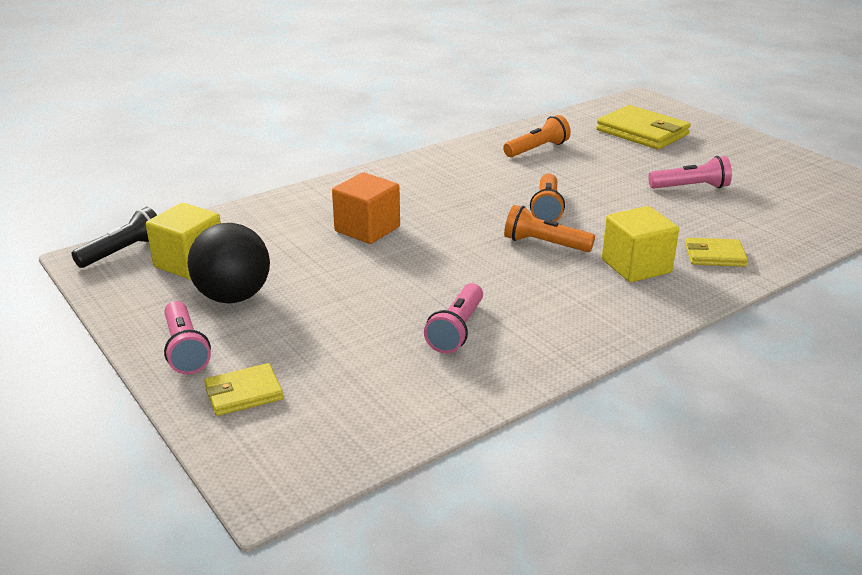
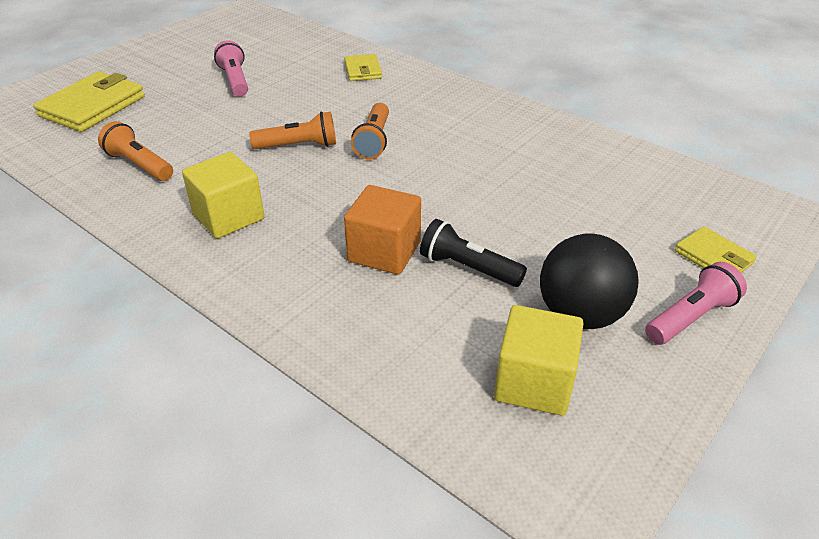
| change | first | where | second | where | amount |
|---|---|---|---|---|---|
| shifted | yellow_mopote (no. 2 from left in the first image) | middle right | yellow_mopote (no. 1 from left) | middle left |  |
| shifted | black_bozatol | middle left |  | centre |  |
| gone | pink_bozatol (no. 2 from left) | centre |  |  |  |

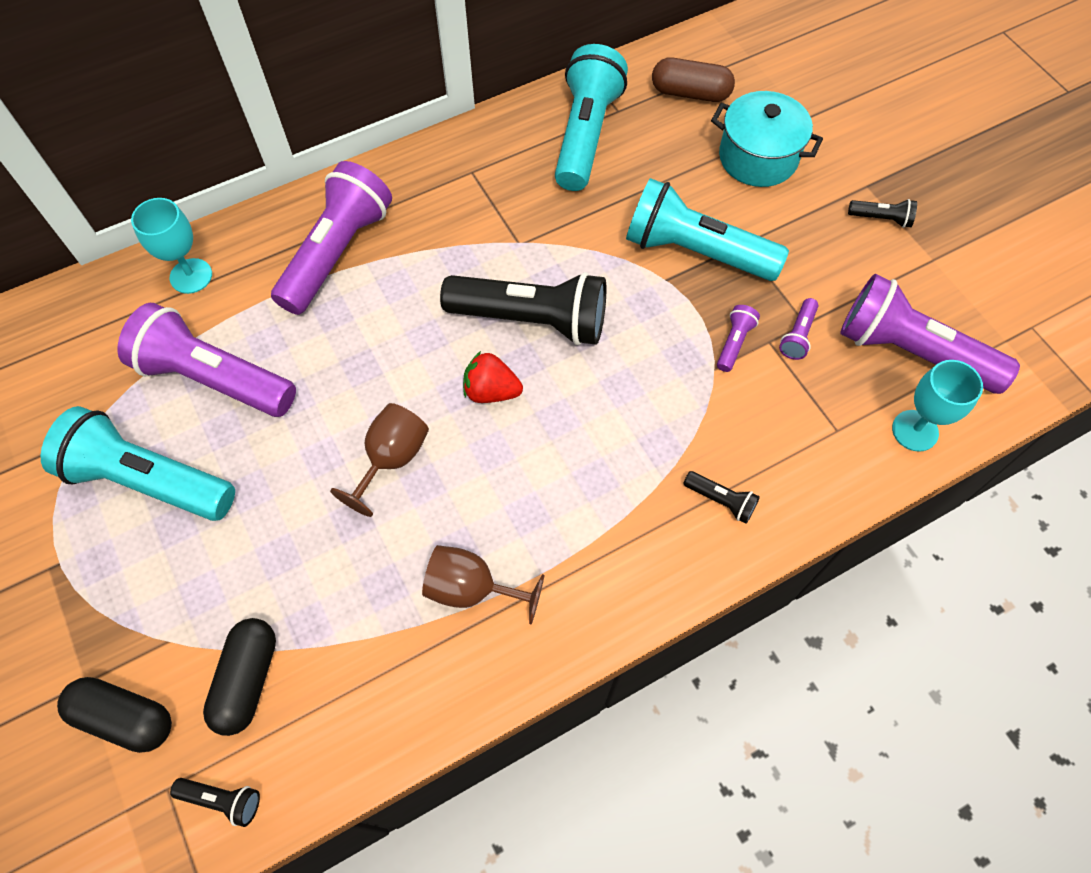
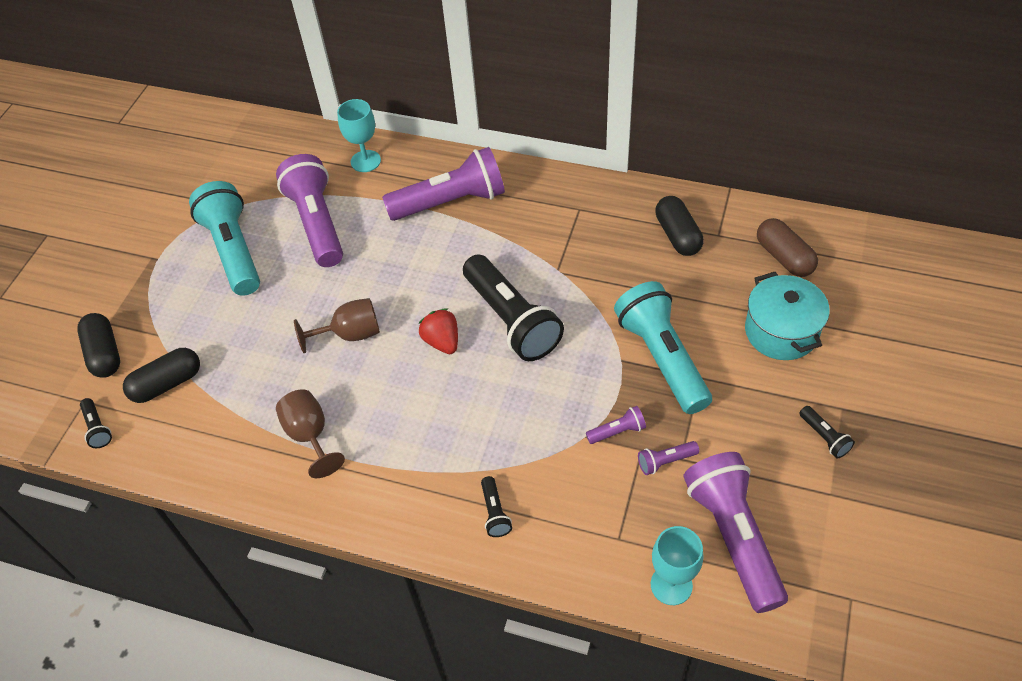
| change | first | where | second | where | amount |
|---|---|---|---|---|---|
| swapped | turquoise_bozatol (no. 2 from left) | top centre | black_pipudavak (no. 3 from left) | top centre |  |

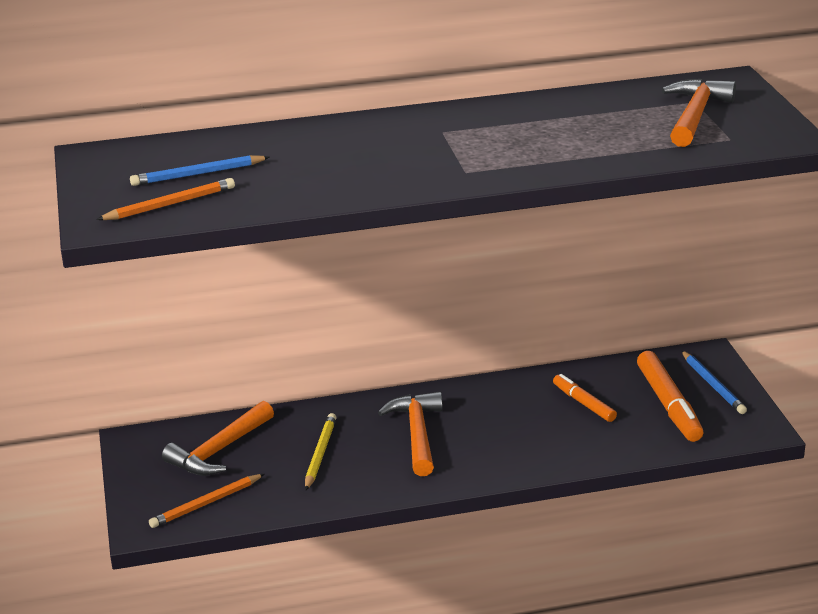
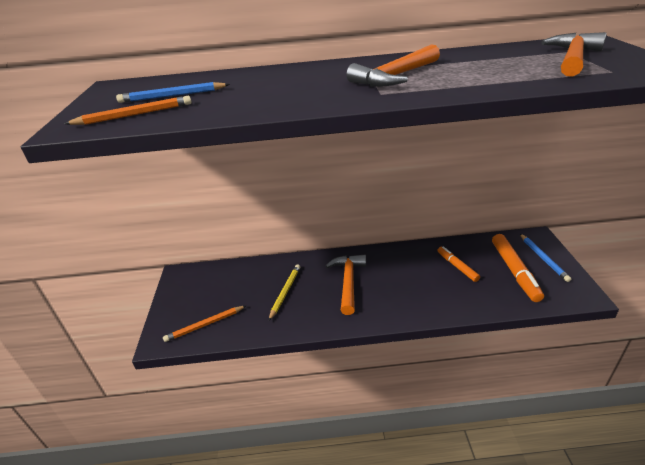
| change | first | where | second | where | amount |
|---|---|---|---|---|---|
| shifted | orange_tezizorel (no. 1 from left in the first image) | bottom left | orange_tezizorel (no. 2 from left) | top centre |  |

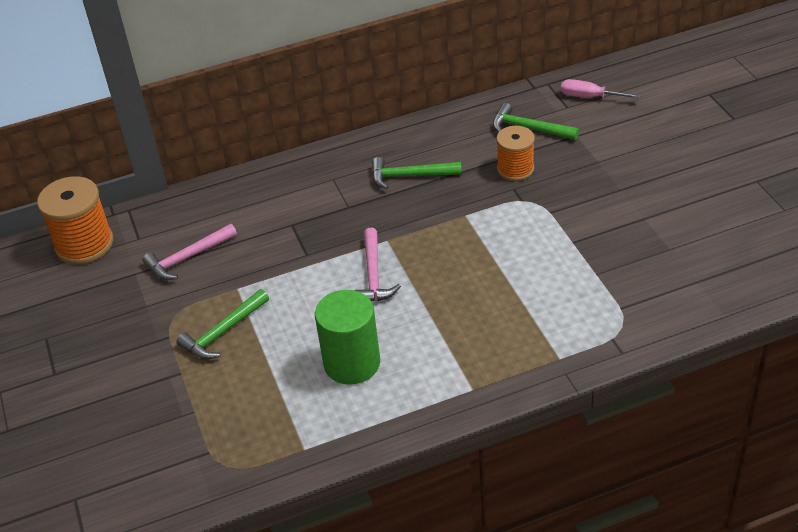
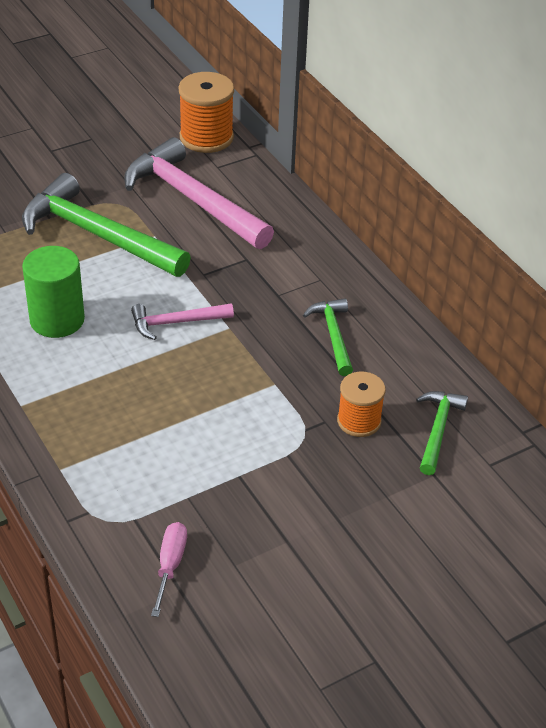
| change | first | where | second | where | amount |
|---|---|---|---|---|---|
| shifted | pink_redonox | top right |  | bottom left |  |
| scaled | pink_tezizorel (no. 1 from left in the first image) | middle left | pink_tezizorel (no. 2 from left) | top centre | x1.97 |
| scaled | green_tezizorel (no. 1 from left) | middle left |  | top left | x1.97 |

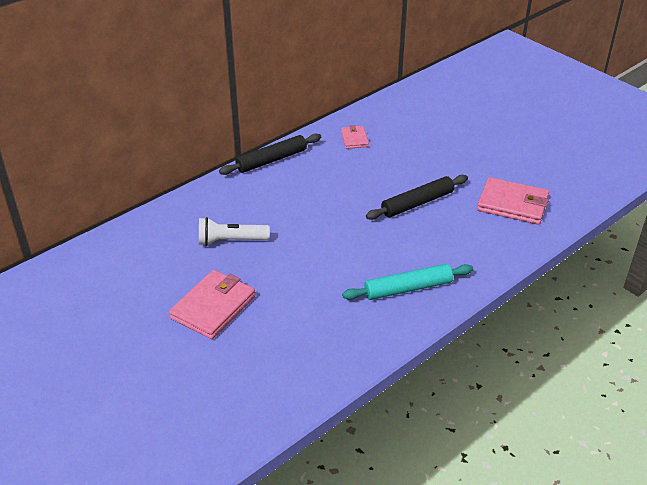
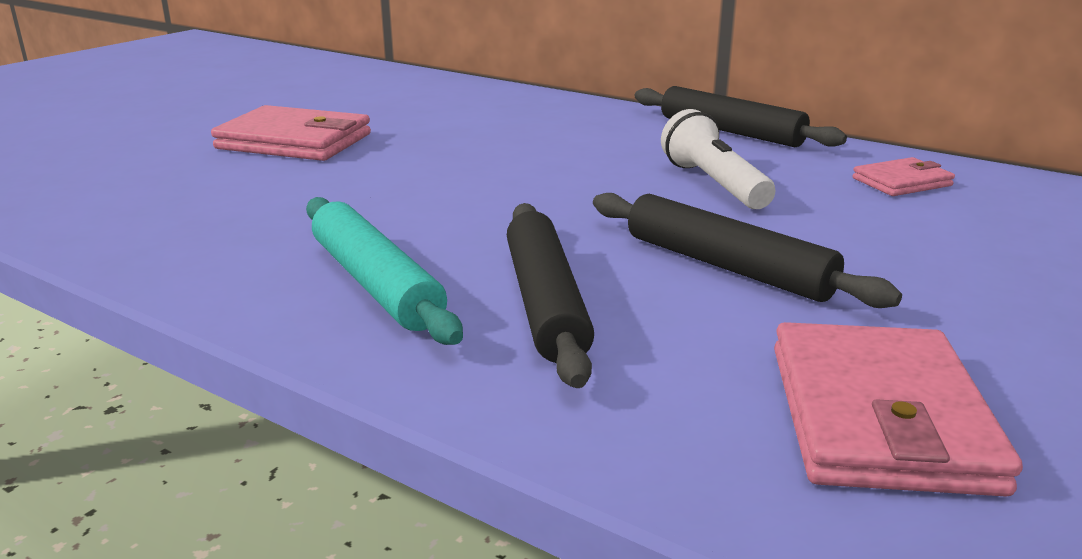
| change | first | where | second | where | amount |
|---|---|---|---|---|---|
| shifted | white_bozatol | centre |  | top centre |  |
| new |  |  | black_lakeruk (no. 1 from left) | centre |  |

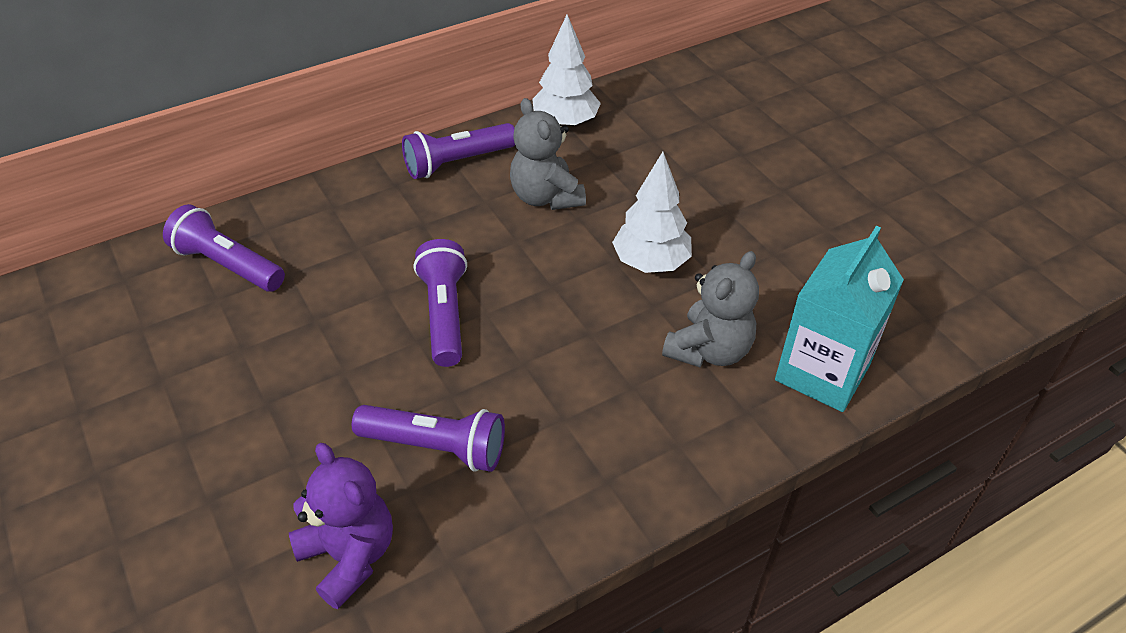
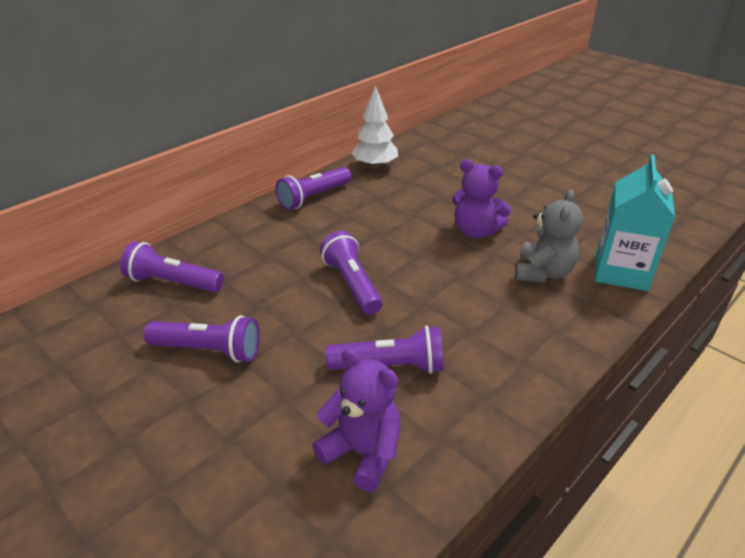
| change | first | where | second | where | amount |
|---|---|---|---|---|---|
| gone | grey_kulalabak (no. 1 from left) | top centre |  |  |  |
| swapped | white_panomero (no. 2 from left) | centre | purple_kulalabak (no. 2 from left) | centre |  |
| new |  |  | purple_bozatol (no. 2 from left) | middle left |  |

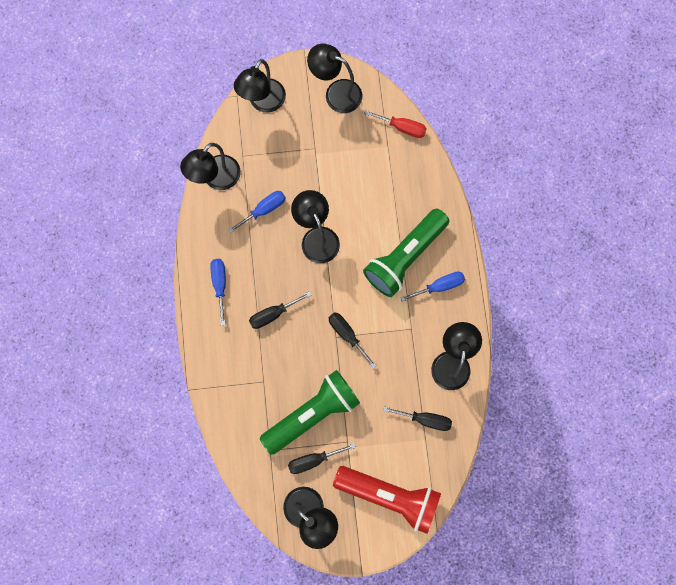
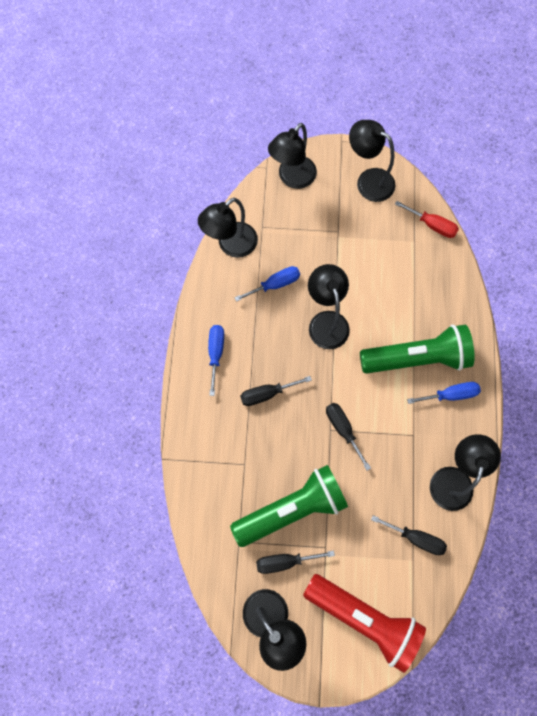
| change | first | where | second | where | amount |
|---|---|---|---|---|---|
| rotated | green_bozatol (no. 2 from left) | centre |  | middle right | 150 degrees counterclockwise |

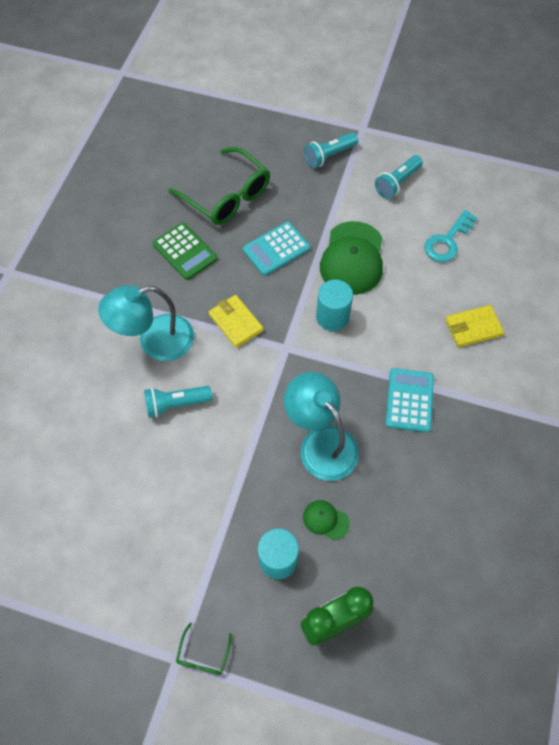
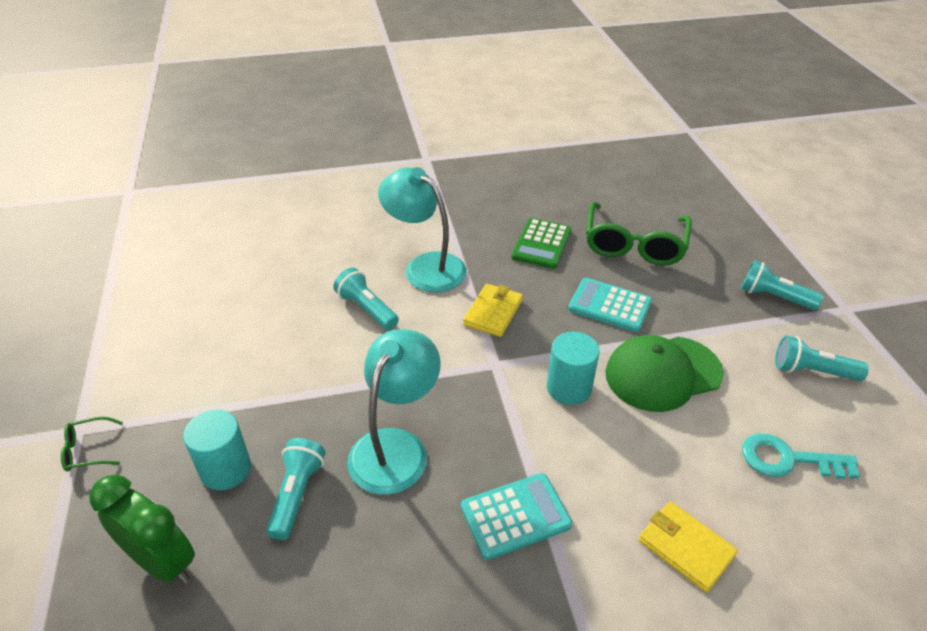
| change | first | where | second | where | amount |
|---|---|---|---|---|---|
| swapped | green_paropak (no. 1 from left) | bottom centre | turquoise_bozatol (no. 1 from left) | bottom left |  |

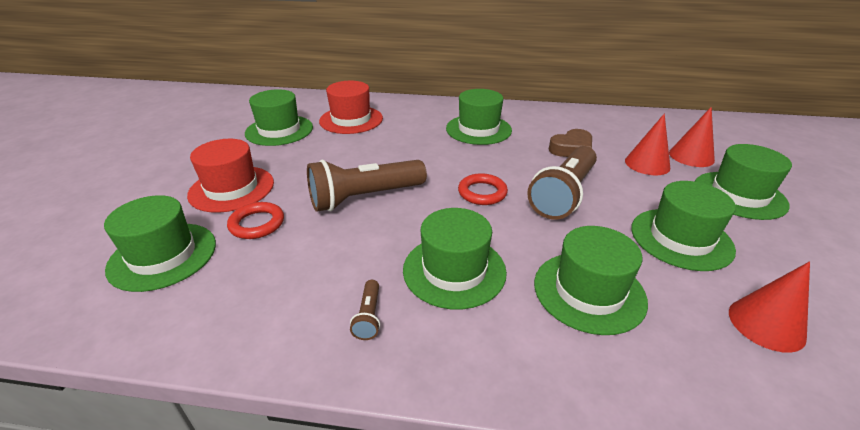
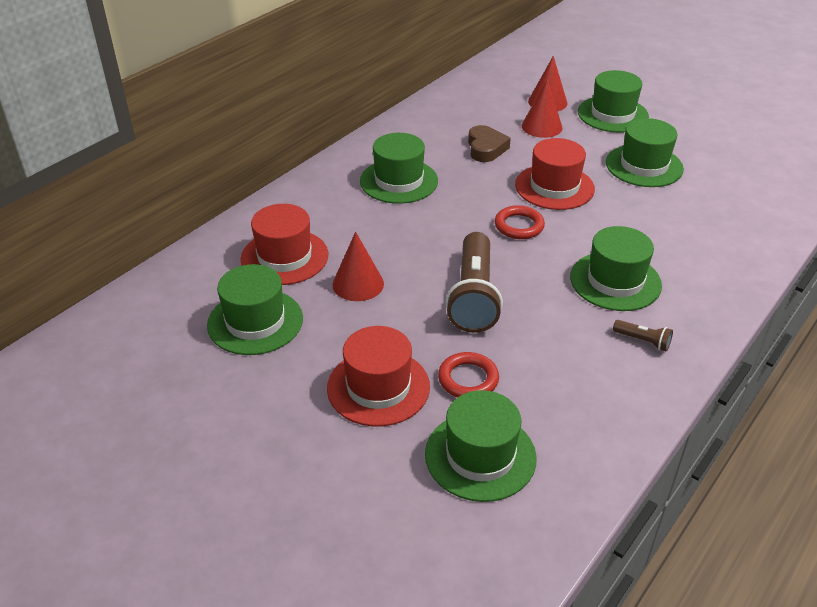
| change | first | where | second | where | amount |
|---|---|---|---|---|---|
| swapped | brown_bozatol (no. 3 from left) | centre | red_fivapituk (no. 3 from left) | top right |  |
| gone | green_fivapituk (no. 5 from left) | middle right |  |  |  |
| shifted | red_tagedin (no. 3 from left in the first image) | bottom right | red_tagedin (no. 1 from left) | centre |  |

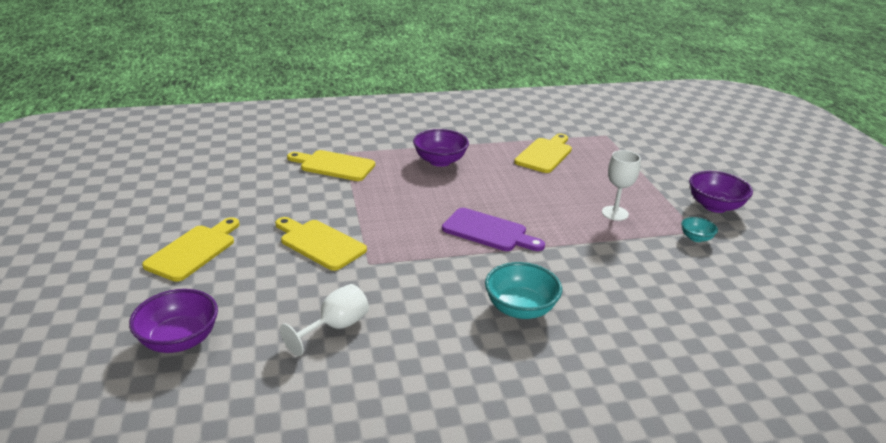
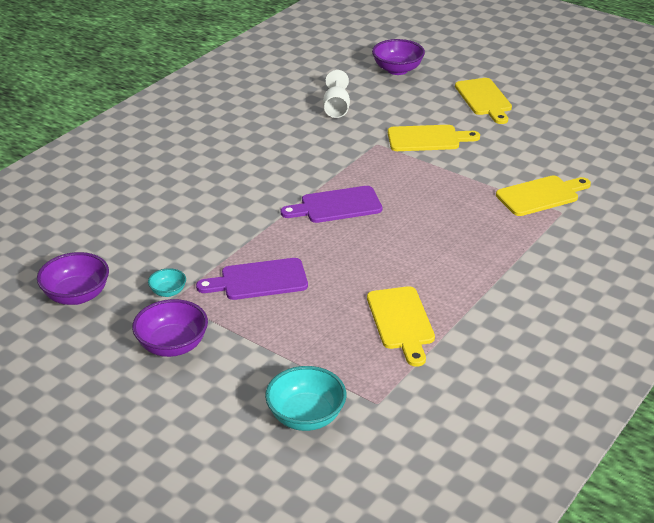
| change | first | where | second | where | amount |
|---|---|---|---|---|---|
| shifted | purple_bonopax (no. 2 from left in the first image) | centre | purple_bonopax (no. 1 from left) | middle left |  |
| swapped | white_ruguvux (no. 2 from left) | middle right | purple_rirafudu (no. 1 from left) | centre |  |
| shifted | turquoise_bonopax (no. 1 from left in the first image) | centre | turquoise_bonopax (no. 2 from left) | bottom centre |  |

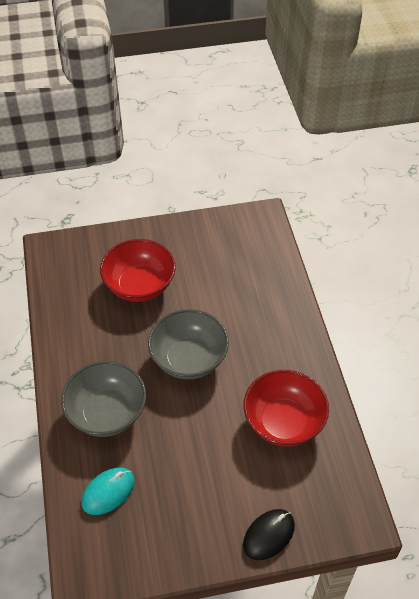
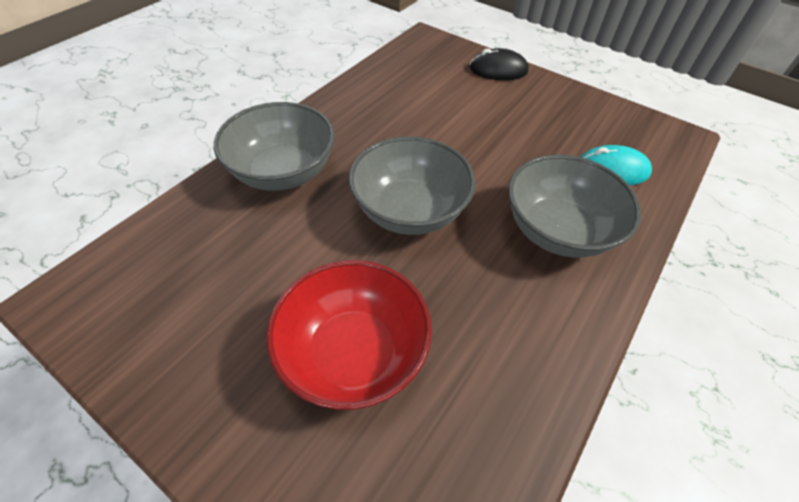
| change | first | where | second | where | amount |
|---|---|---|---|---|---|
| gone | red_bonopax (no. 2 from left) | bottom right |  |  |  |
| new |  |  | grey_bonopax (no. 1 from left) | top centre |  |

